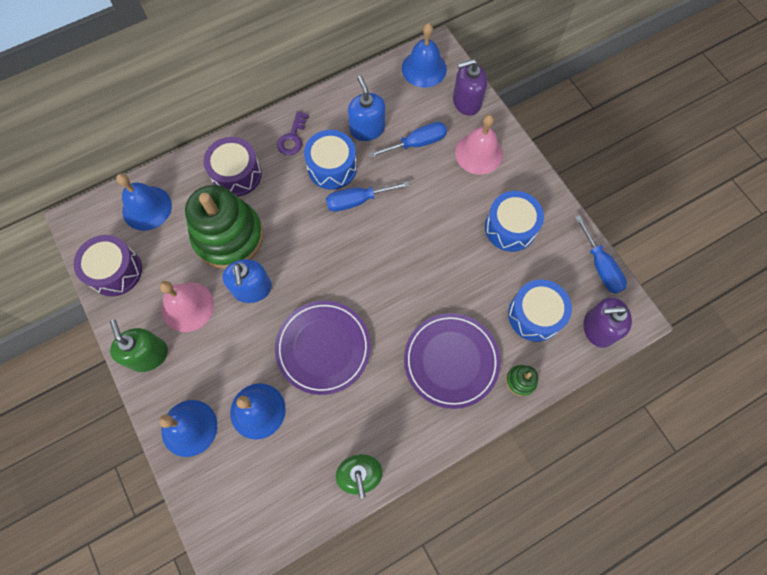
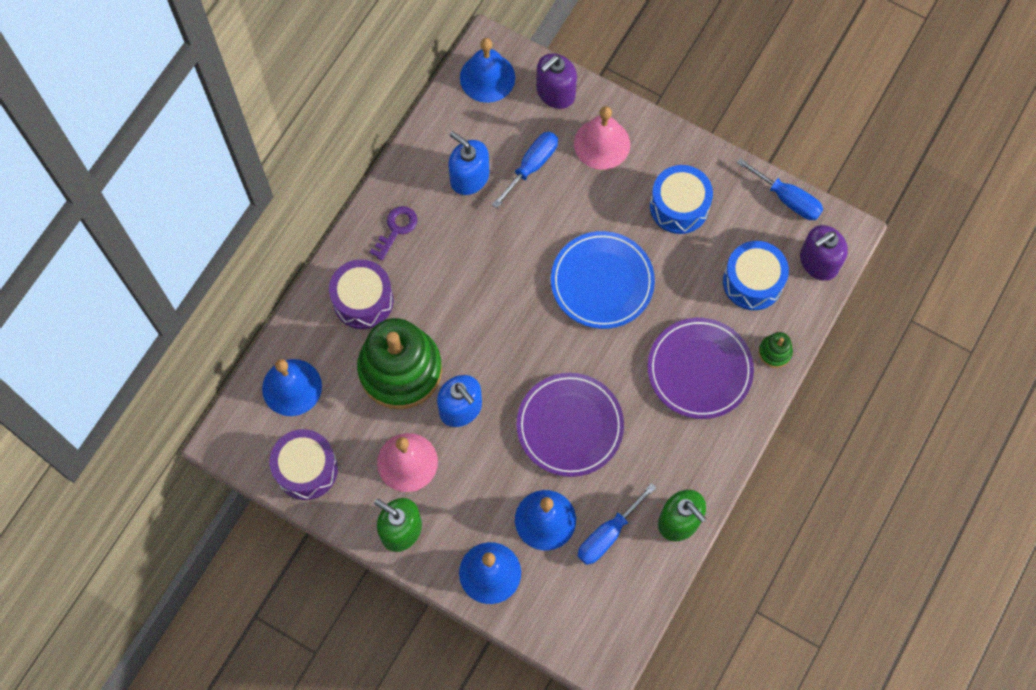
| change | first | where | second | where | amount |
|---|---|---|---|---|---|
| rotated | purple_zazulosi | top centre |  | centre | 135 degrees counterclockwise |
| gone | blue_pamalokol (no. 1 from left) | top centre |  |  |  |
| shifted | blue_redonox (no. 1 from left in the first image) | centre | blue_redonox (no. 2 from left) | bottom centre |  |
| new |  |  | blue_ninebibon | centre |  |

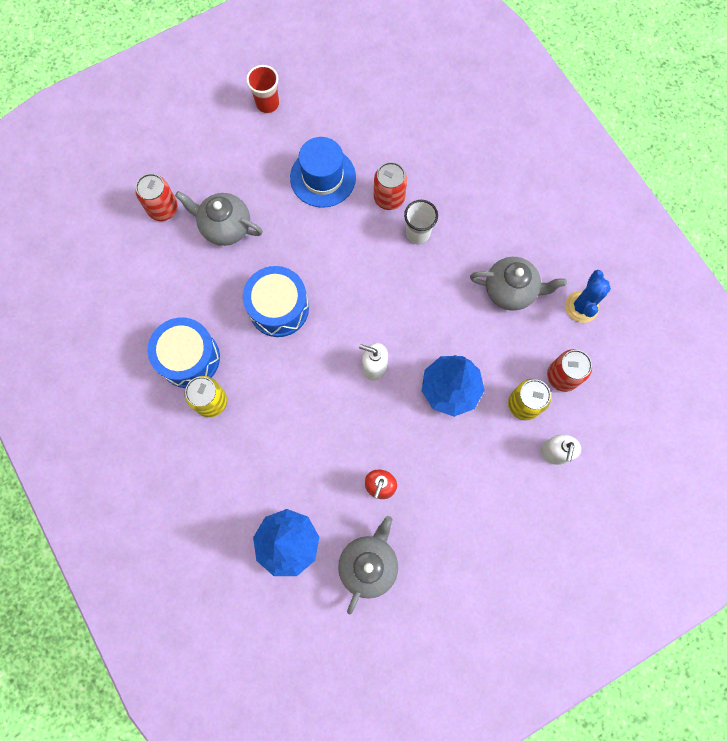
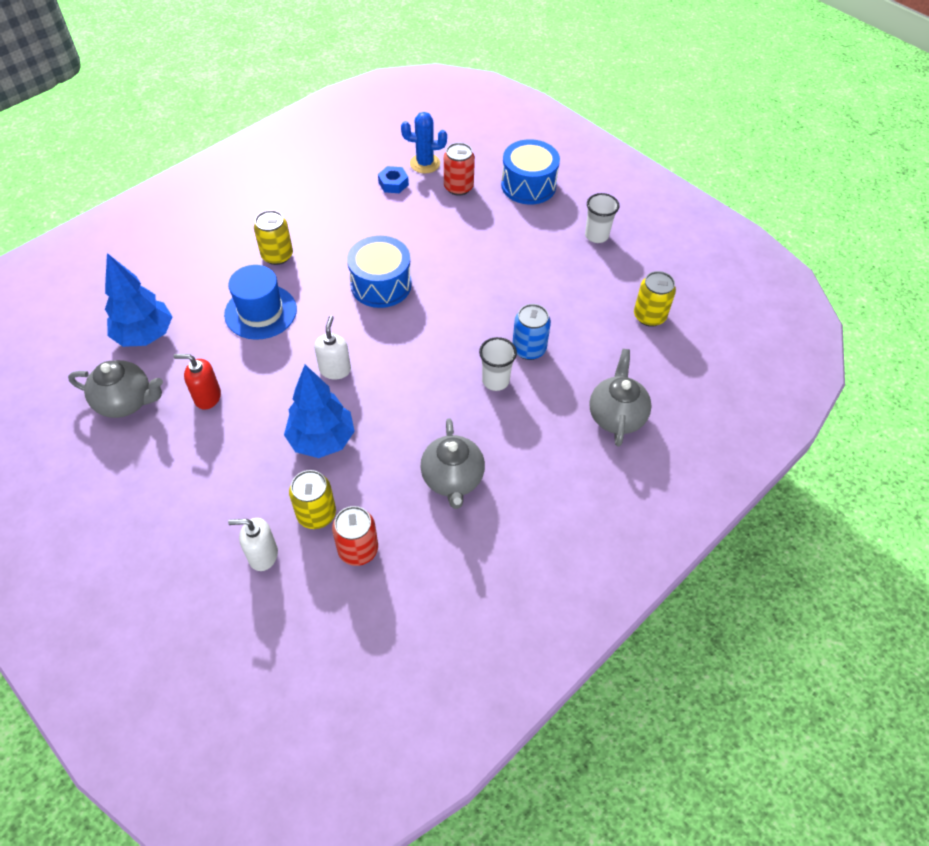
| change | first | where | second | where | amount |
|---|---|---|---|---|---|
| repainted | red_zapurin | top centre | white_zapurin (no. 2 from left) | top centre |  |
| shifted | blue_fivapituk | top centre |  | middle left |  |
| repainted | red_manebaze (no. 2 from left) | top centre | blue_manebaze | centre |  |
| shifted | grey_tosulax (no. 1 from left in the first image) | top left | grey_tosulax (no. 3 from left) | middle right |  |
| shifted | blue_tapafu | middle right |  | top centre |  |
| shifted | blue_pamalokol (no. 1 from left in the first image) | middle left | blue_pamalokol (no. 2 from left) | top centre |  |
| new |  |  | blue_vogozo | top centre |  |
| new |  |  | yellow_manebaze (no. 3 from left) | middle right |  |

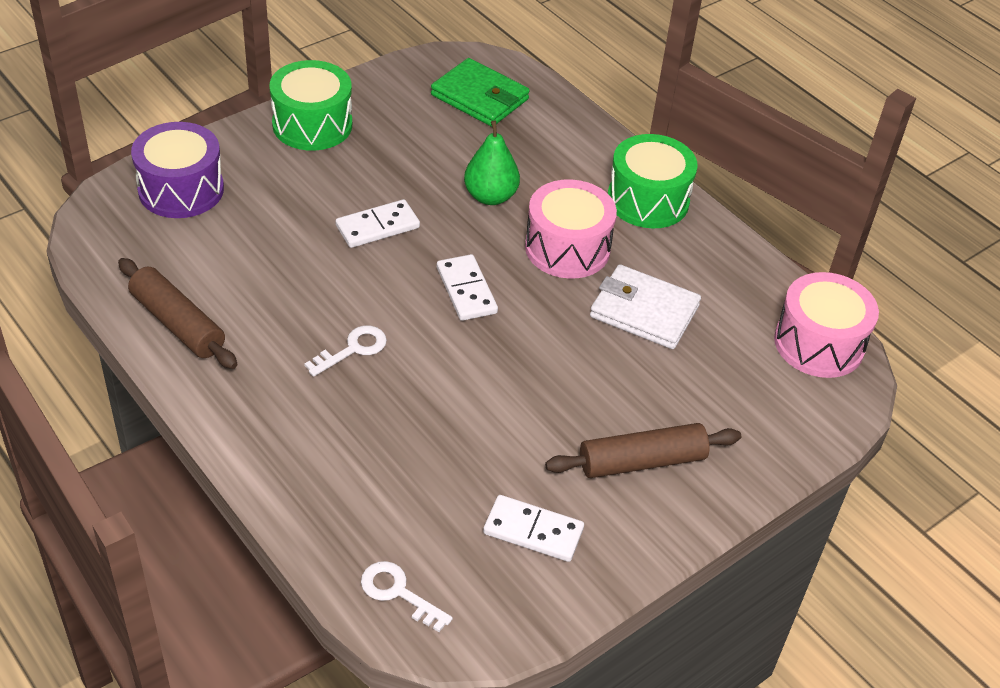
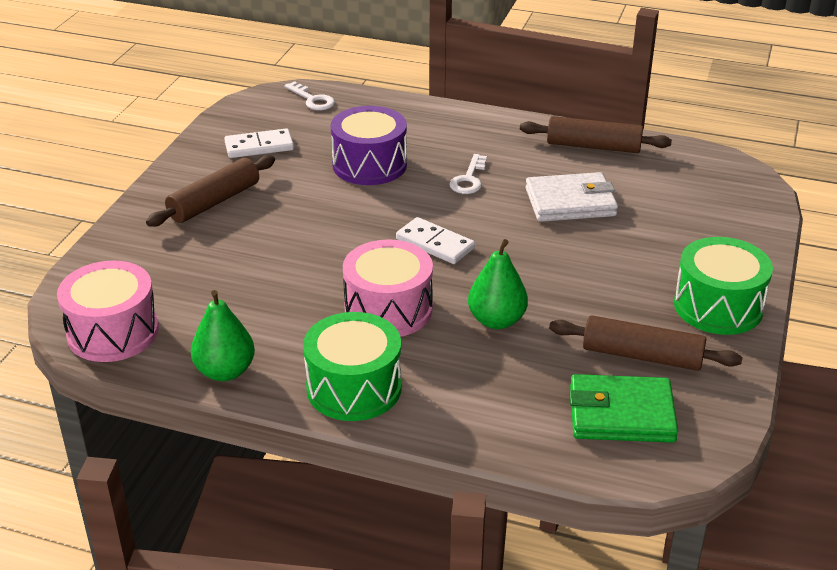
| change | first | where | second | where | amount |
|---|---|---|---|---|---|
| shifted | purple_pamalokol | top left |  | top centre |  |
| gone | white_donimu (no. 1 from left) | top centre |  |  |  |
| shifted | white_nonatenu | centre |  | middle right |  |
| rotated | white_zazulosi (no. 2 from left in the first image) | bottom centre | white_zazulosi (no. 1 from left) | top centre | 45 degrees clockwise |
| new |  |  | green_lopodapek (no. 1 from left) | middle left |  |
| new |  |  | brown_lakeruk (no. 3 from left) | middle right |  |

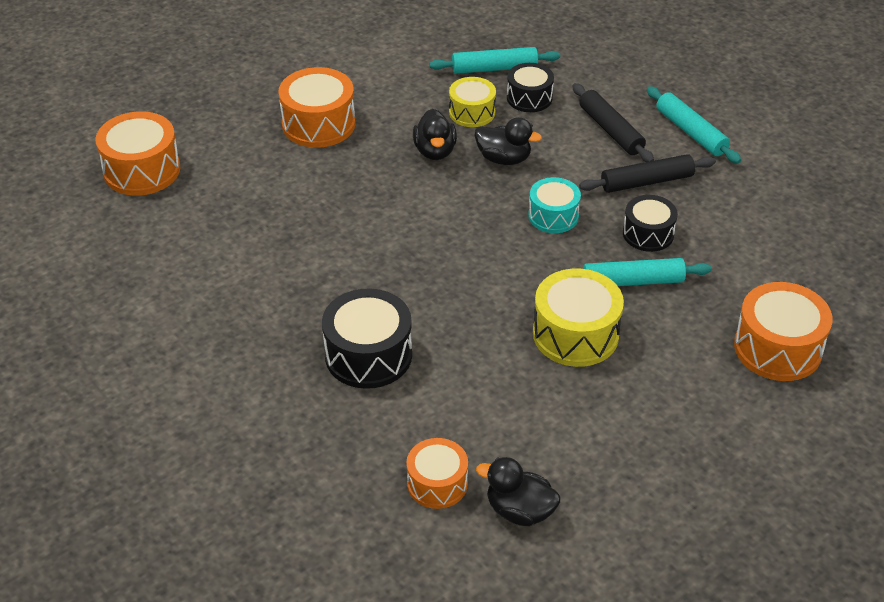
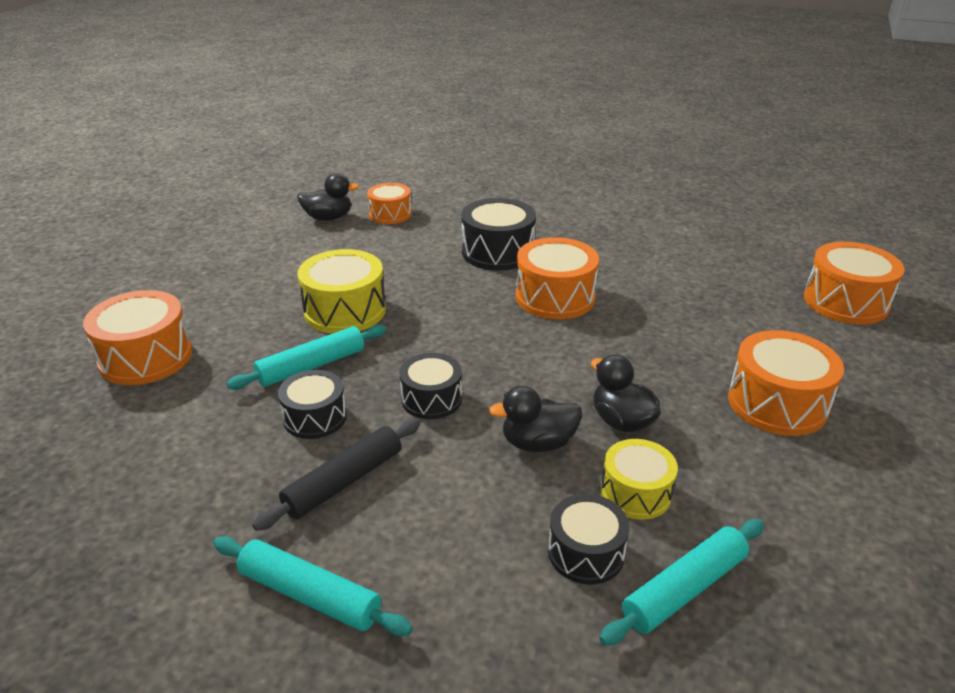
| change | first | where | second | where | amount |
|---|---|---|---|---|---|
| gone | black_lakeruk (no. 1 from left) | top right |  |  |  |
| repainted | turquoise_pamalokol | centre | black_pamalokol (no. 2 from left) | centre |  |
| new |  |  | orange_pamalokol (no. 3 from left) | centre |  |

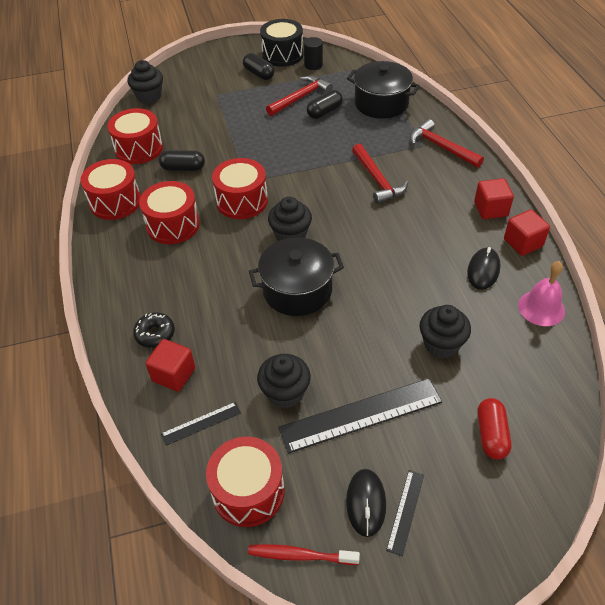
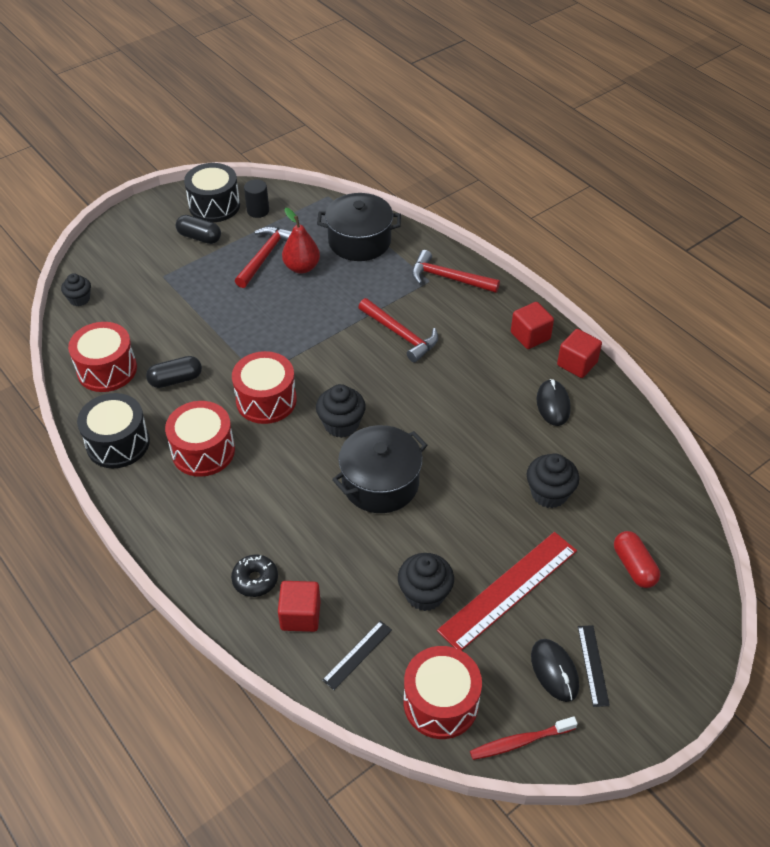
| change | first | where | second | where | amount |
|---|---|---|---|---|---|
| scaled | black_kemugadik (no. 1 from left) | top left |  | middle left | x0.66 |
| swapped | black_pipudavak (no. 3 from left) | top centre | red_lopodapek | top centre |  |
| repainted | red_pamalokol (no. 1 from left) | top left | black_pamalokol (no. 1 from left) | middle left |  |
| gone | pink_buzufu | middle right |  |  |  |
| repainted | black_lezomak (no. 2 from left) | bottom centre | red_lezomak | bottom centre |  |

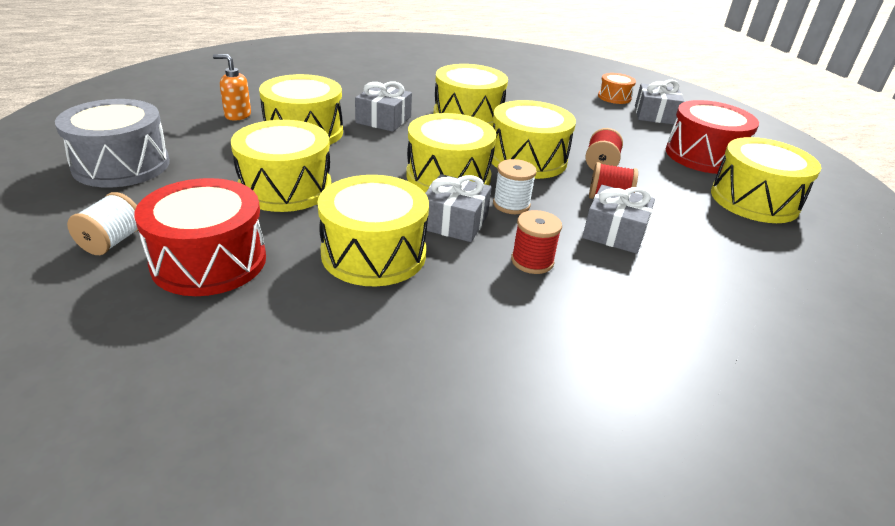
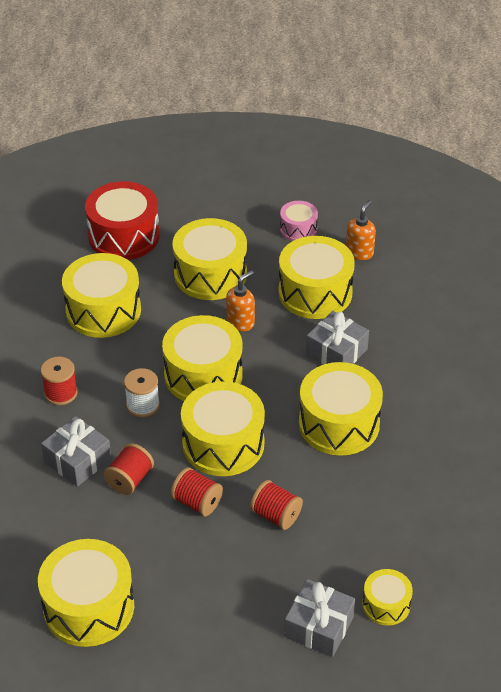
| change | first | where | second | where | amount |
|---|---|---|---|---|---|
| repainted | orange_pamalokol | top right | yellow_pamalokol (no. 8 from left) | bottom right |  |
| gone | grey_pamalokol | top left |  |  |  |
| gone | red_pamalokol (no. 2 from left) | top right |  |  |  |
| gone | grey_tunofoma (no. 2 from left) | centre |  |  |  |
| gone | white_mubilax (no. 1 from left) | middle left |  |  |  |
| new |  |  | pink_pamalokol | top centre |  |
| new |  |  | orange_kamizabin (no. 1 from left) | centre |  |
| new |  |  | red_mubilax (no. 4 from left) | bottom centre |  |

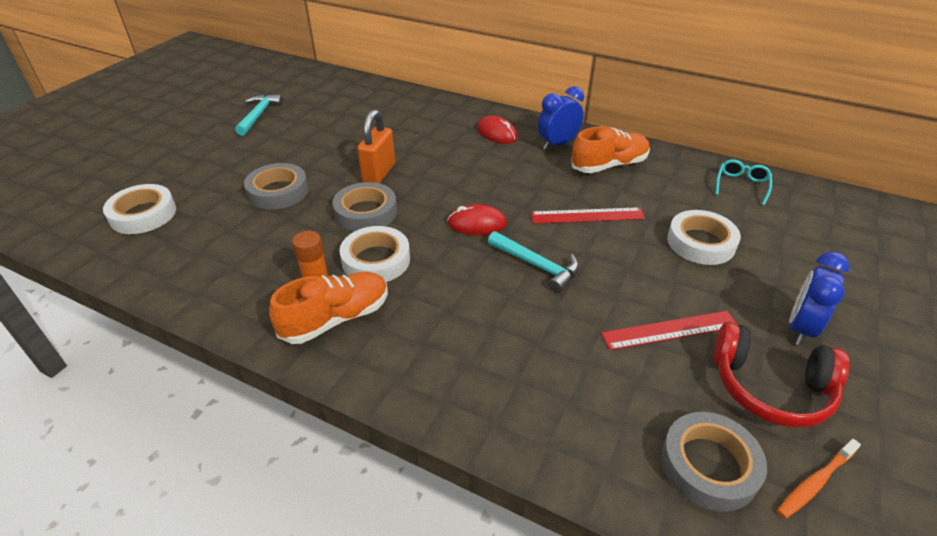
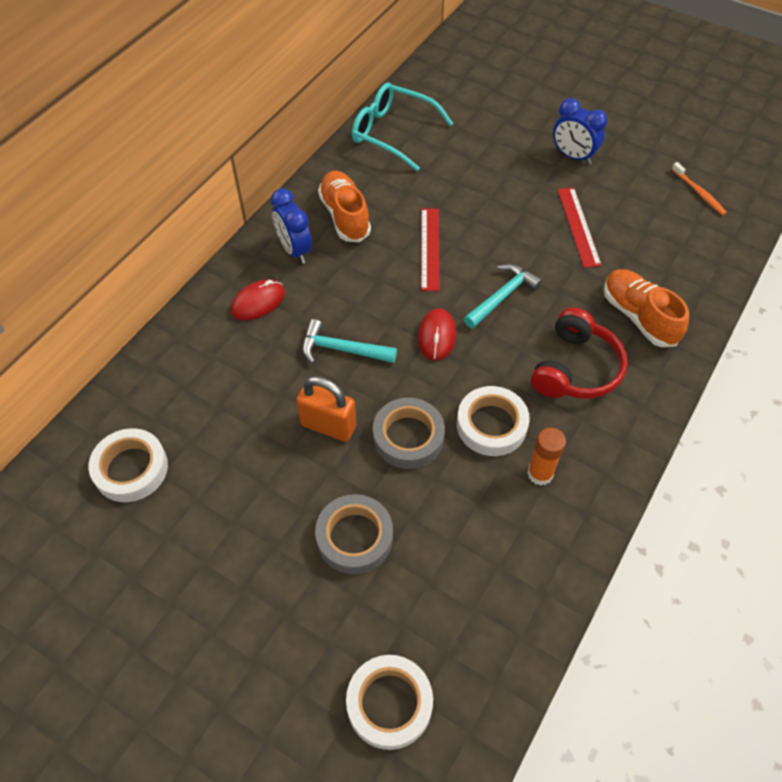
| change | first | where | second | where | amount |
|---|---|---|---|---|---|
| shifted | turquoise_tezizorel (no. 1 from left) | top left |  | centre |  |
| scaled | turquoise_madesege | middle right |  | top centre | x1.83 |
| shifted | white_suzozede (no. 3 from left in the first image) | middle right | white_suzozede (no. 1 from left) | middle left |  |
| shifted | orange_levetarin (no. 1 from left in the first image) | centre | orange_levetarin (no. 2 from left) | middle right |  |
| shifted | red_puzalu | bottom right |  | middle right |  |
| gone | grey_suzozede (no. 3 from left) | bottom right |  |  |  |

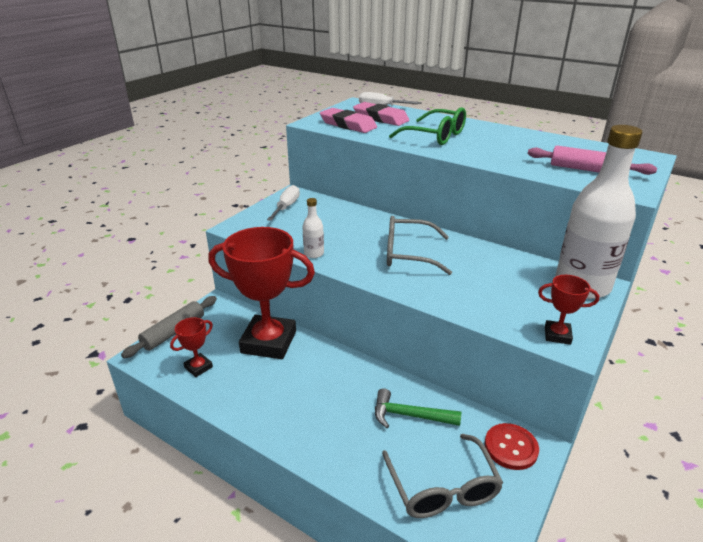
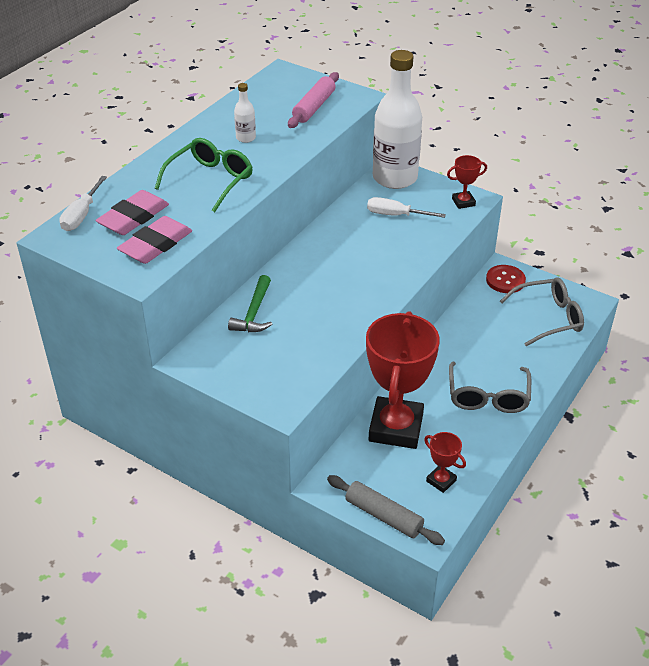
| change | first | where | second | where | amount |
|---|---|---|---|---|---|
| shifted | white_redonox (no. 1 from left in the first image) | centre | white_redonox (no. 2 from left) | top centre |  |
| shifted | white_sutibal (no. 1 from left) | centre |  | top centre |  |
| shifted | grey_madesege (no. 1 from left) | centre |  | middle right |  |
| rotated | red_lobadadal (no. 3 from left) | middle right |  | top right | 60 degrees clockwise |
| shifted | green_tezizorel | bottom centre |  | centre |  |

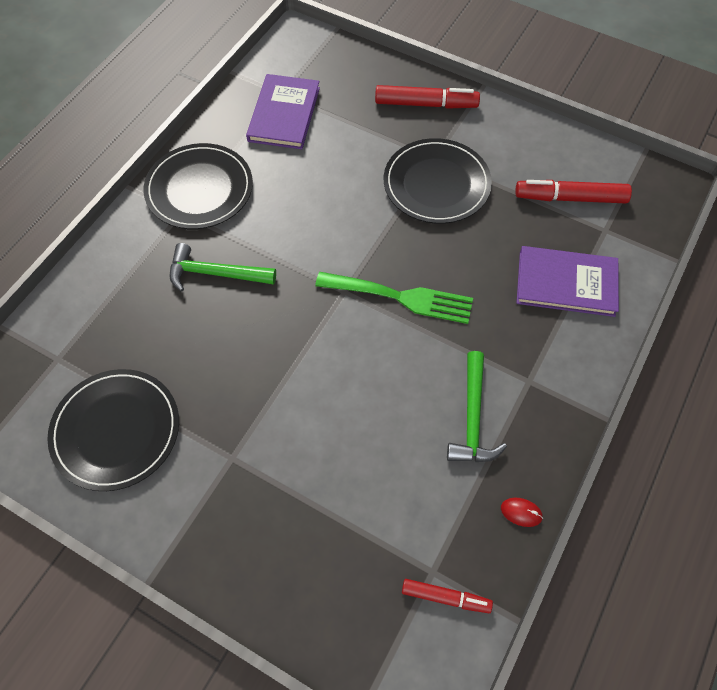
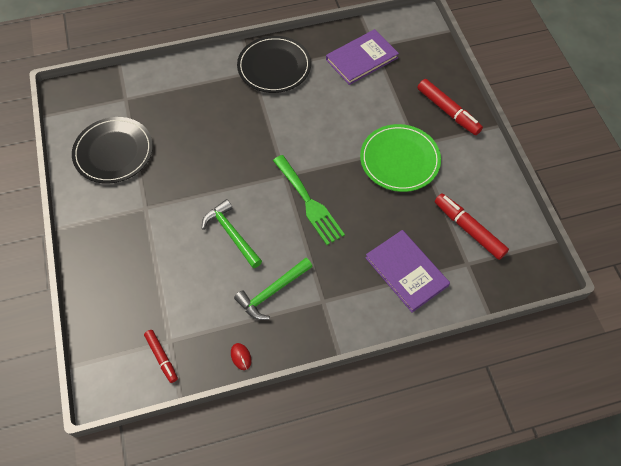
| change | first | where | second | where | amount |
|---|---|---|---|---|---|
| repainted | black_ninebibon (no. 3 from left) | top centre | green_ninebibon | centre |  |
| shifted | green_tezizorel (no. 1 from left) | middle left |  | centre |  |

